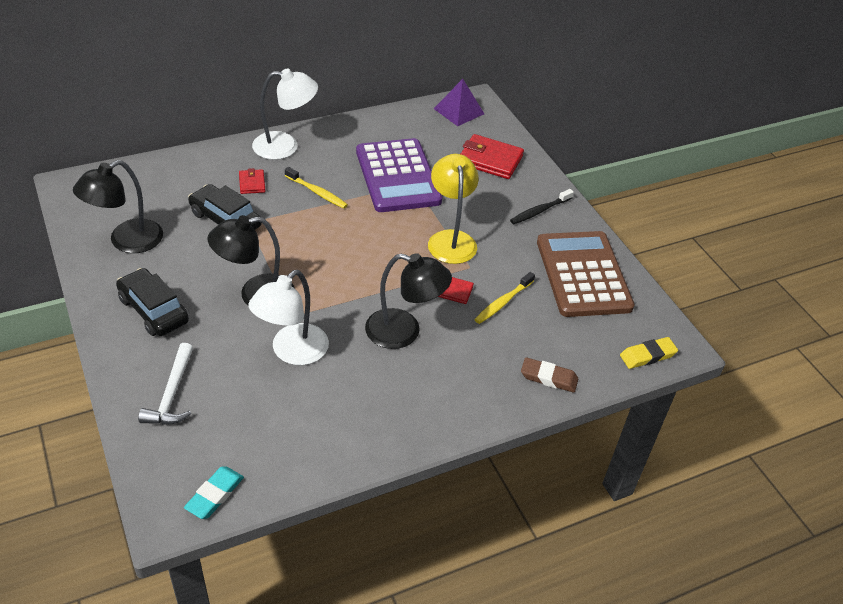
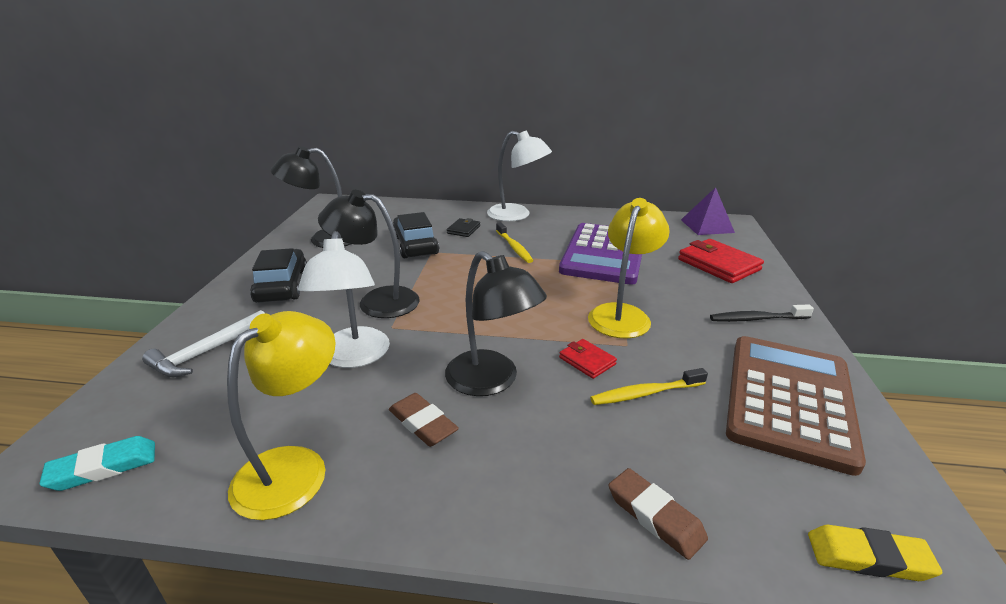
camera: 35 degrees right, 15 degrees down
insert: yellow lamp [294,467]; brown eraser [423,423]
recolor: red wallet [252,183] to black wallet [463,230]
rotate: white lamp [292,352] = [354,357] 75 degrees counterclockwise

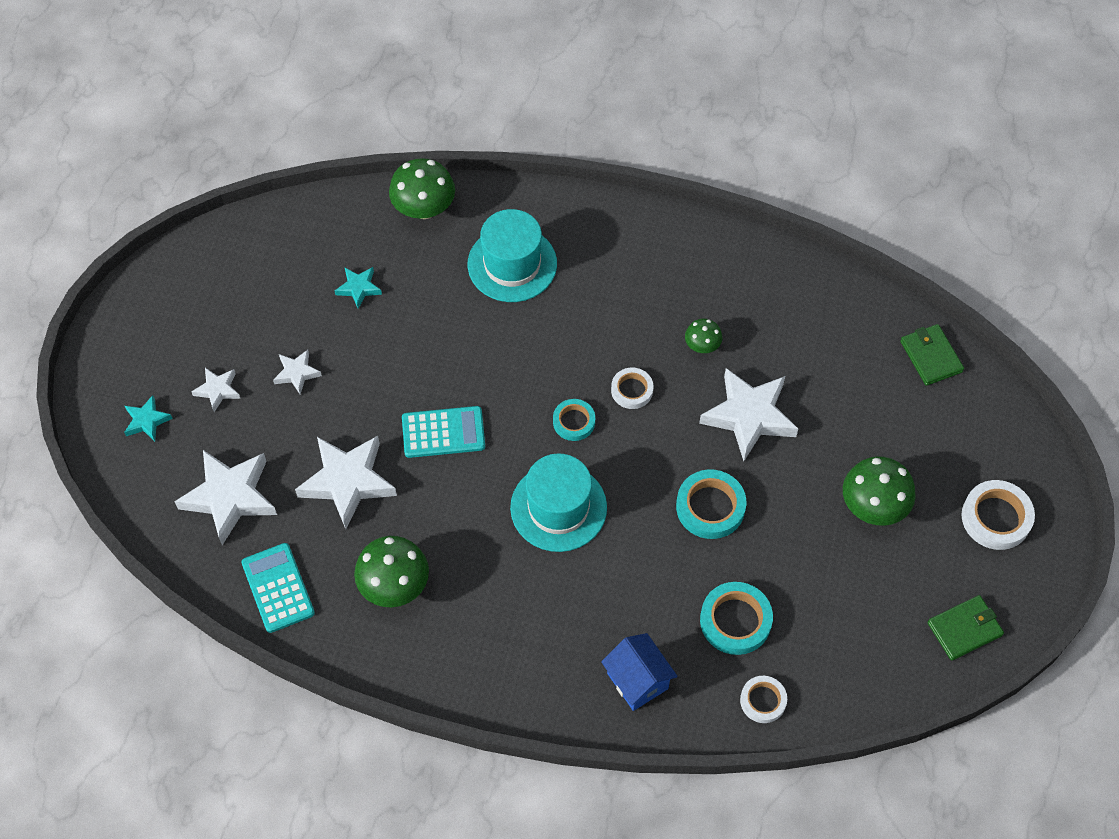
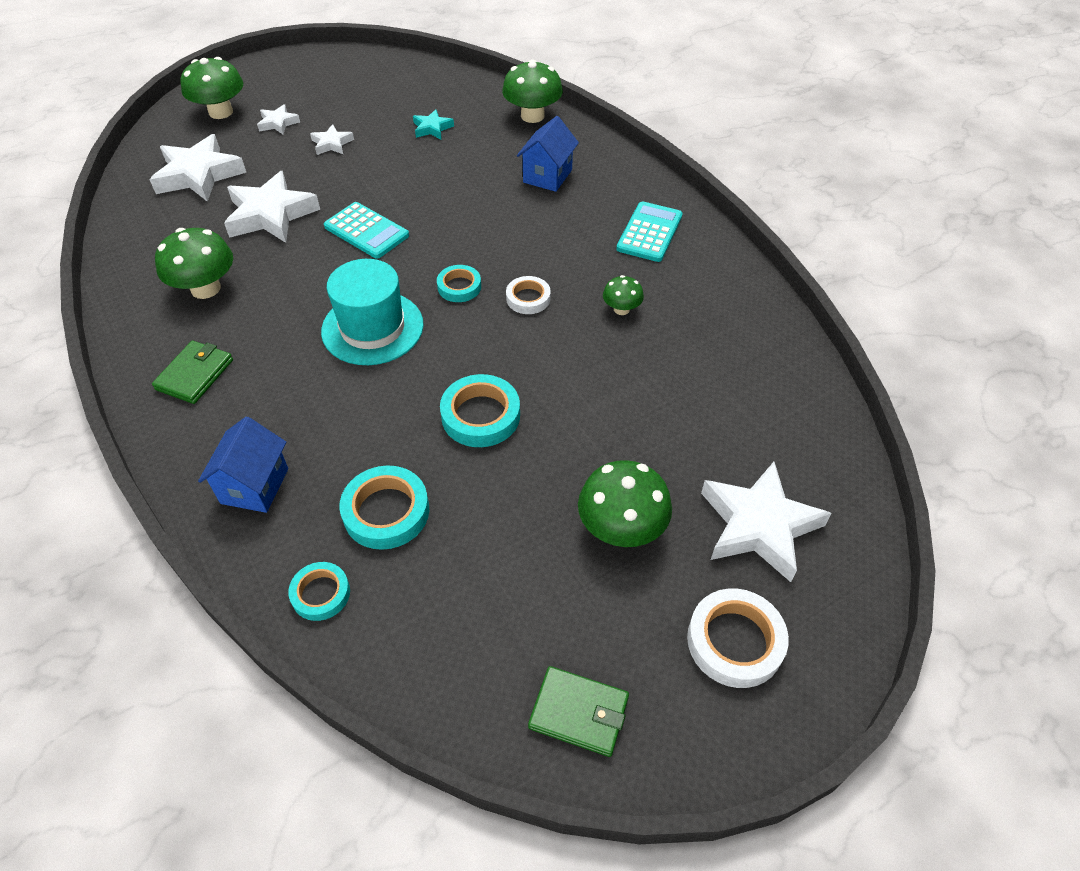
camera: 45 degrees right, 10 degrees down
move: turquoise calculator [278,588] to [649,232]; white star [749,416] to [759,525]; green wallet [931,356] to [195,374]
replace: turquoise star [147,421] to green mushroom [221,112]; turquoise hat [512,264] to blue house [547,176]
recolor: white tape [763,701] to turquoise tape [321,594]

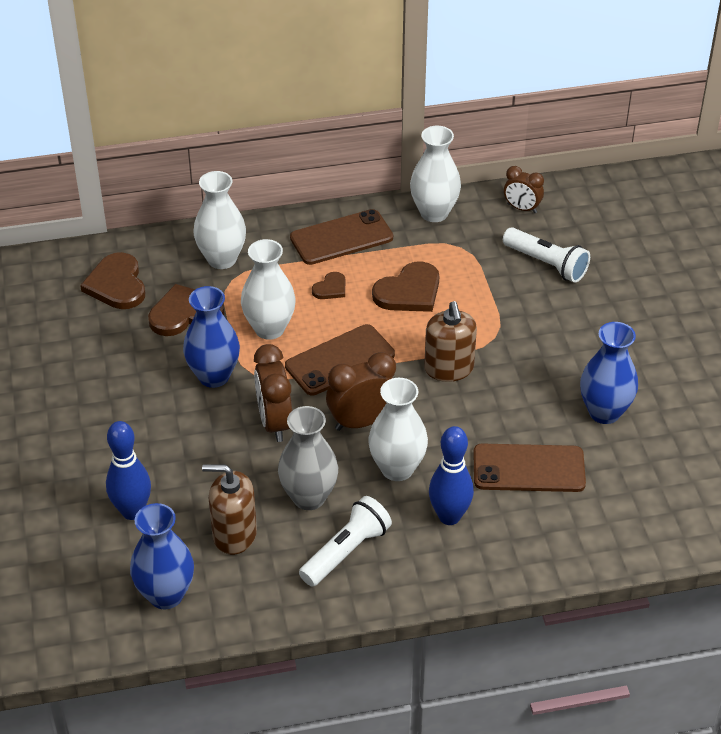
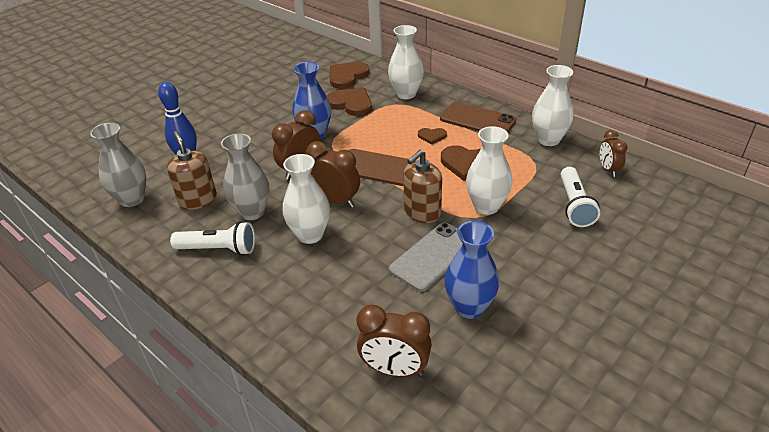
camera: 55 degrees right, 5 degrees down
delete: blue bowling pin [449,516]; brown phone [528,468]
insert: brown clock [395,369]; grey phone [433,256]
move: white vase [269,329] to [486,206]
recolor: blue vase [166,595] to grey vase [132,199]

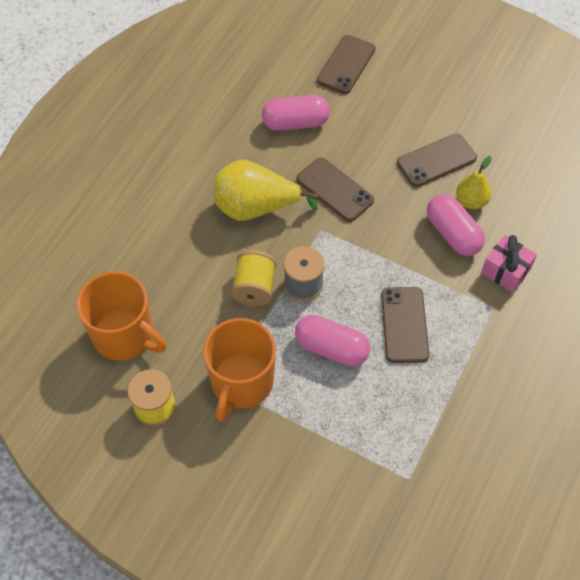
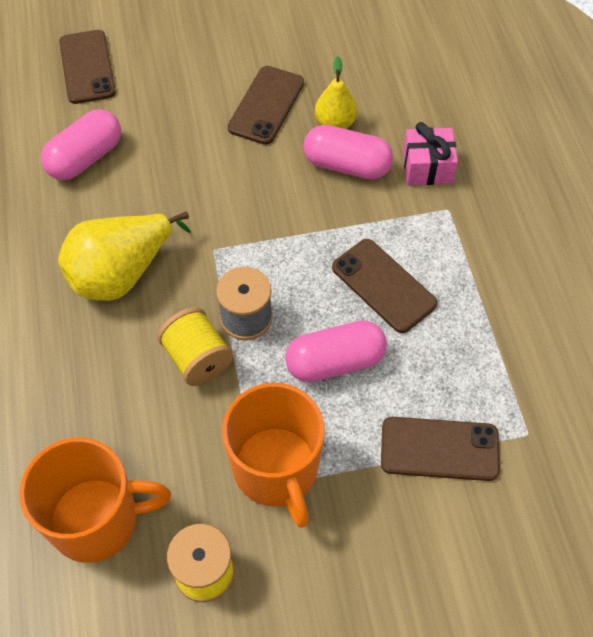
camera: 40 degrees left, 0 degrees up
move: brown phone [335,190] to [439,449]

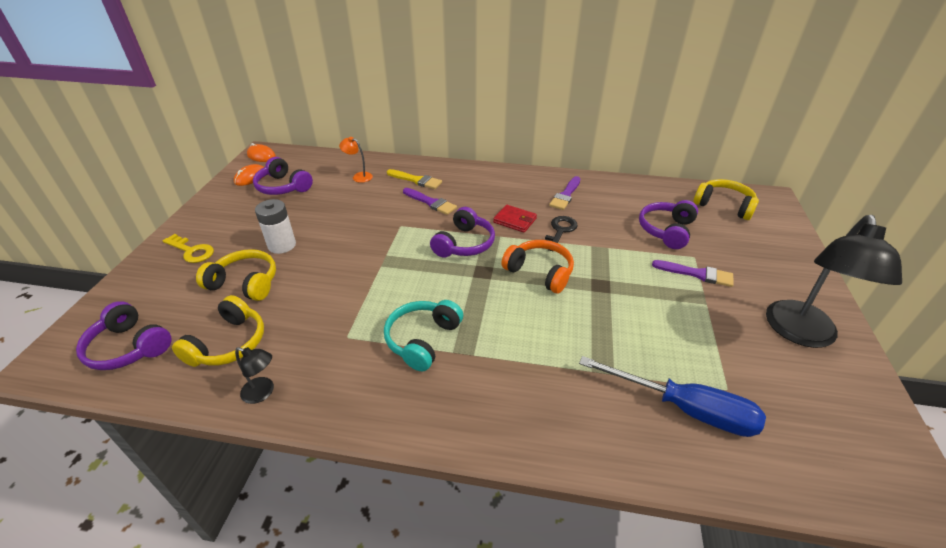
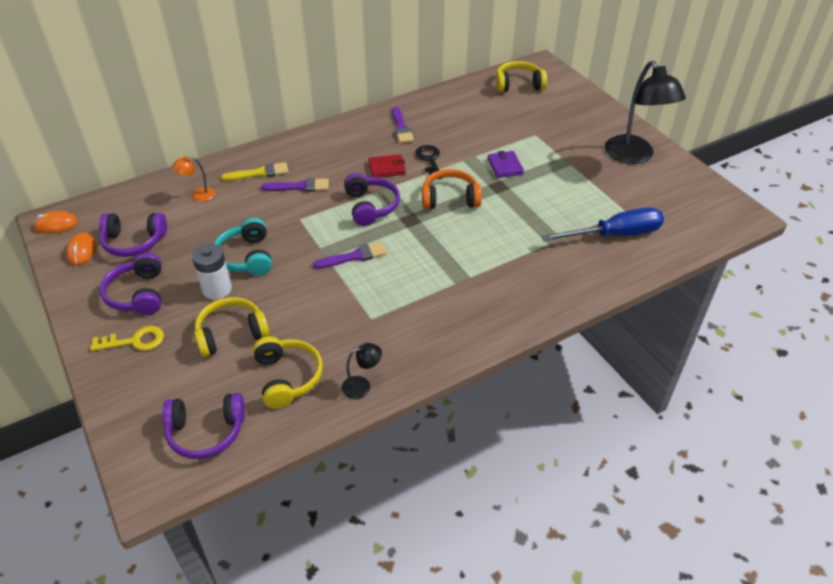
camera: 40 degrees left, 5 degrees up
insert: purple wallet [505,166]
move: turquoise headphones [422,339] to [246,257]; purple headphones [666,230] to [138,294]; purple brush [697,274] to [354,256]

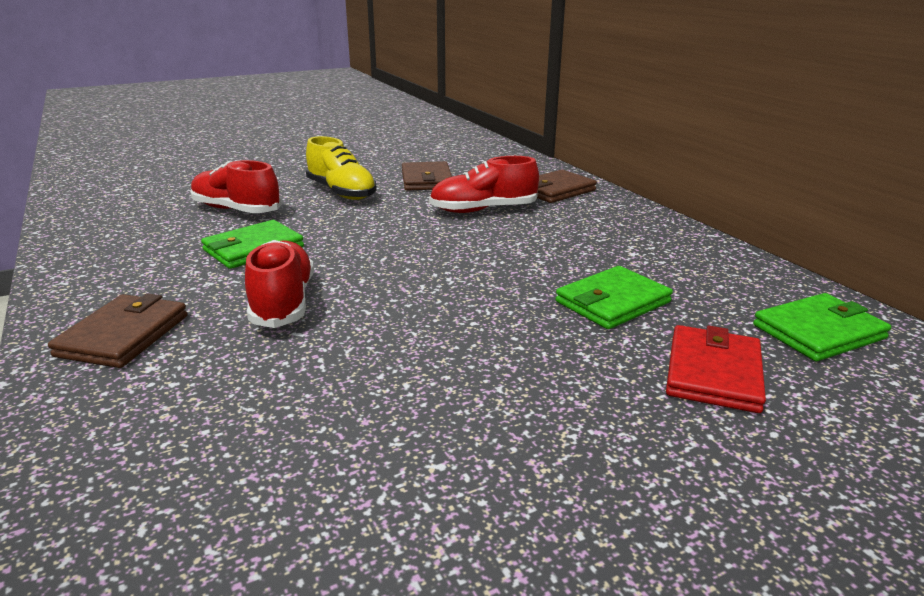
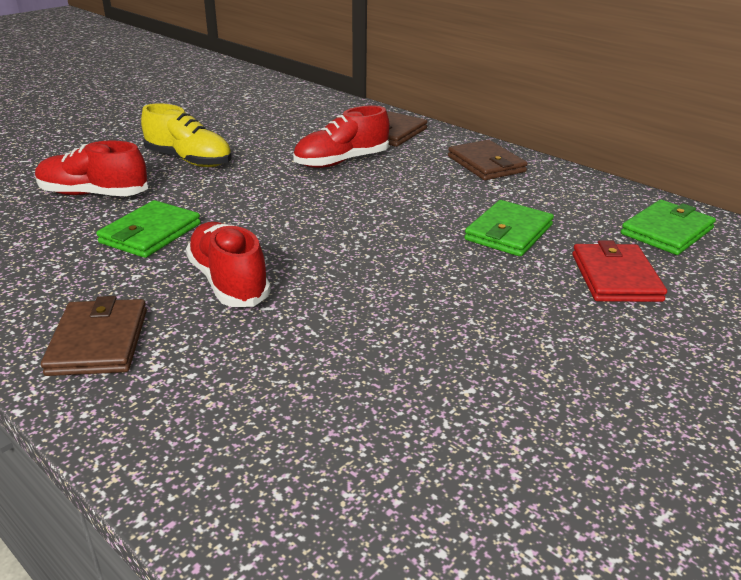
camera: 20 degrees left, 5 degrees up
move: brown wallet [426,180] to [486,164]

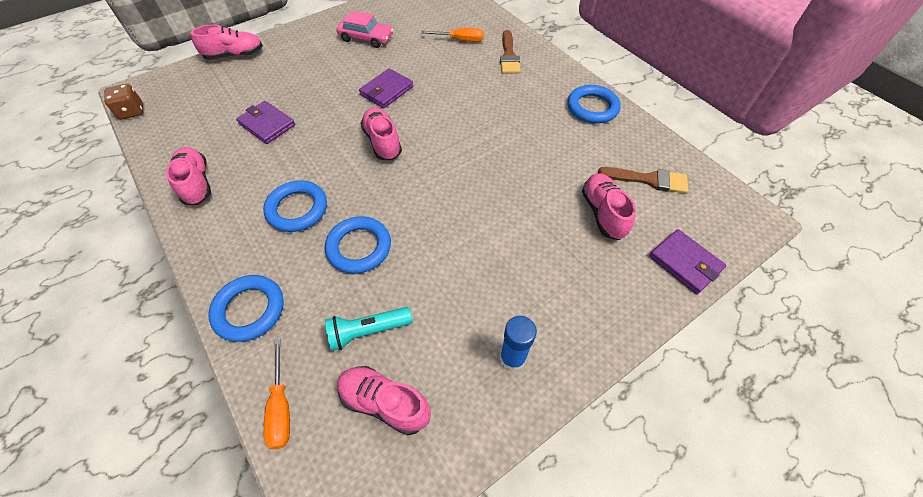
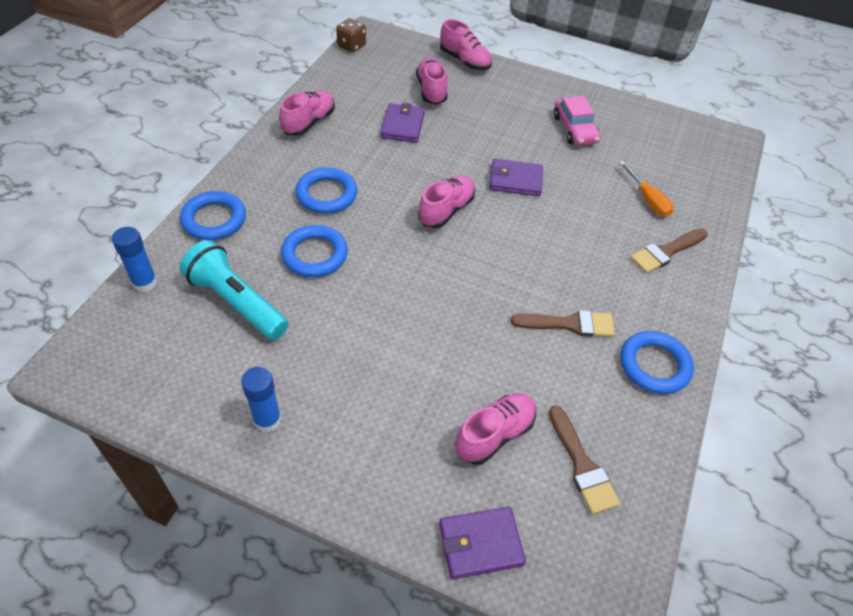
camera: 55 degrees right, 5 degrees down
insert: brown brush [569,324]
move: pink shoe [384,403] to [431,90]
replace: orange screwdriver [281,407] to blue glue stick [145,283]
rotate: purple wallet [685,263] = [480,544] 60 degrees clockwise
resize: turquoise flashlight [368,331] = [236,302] x1.53

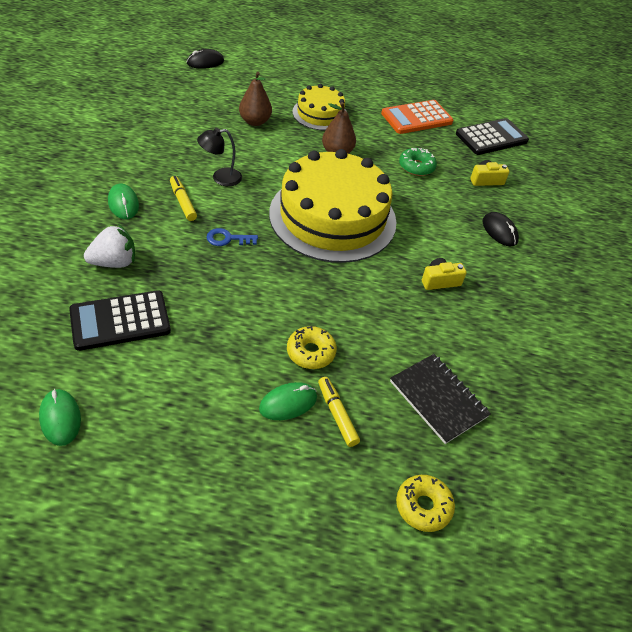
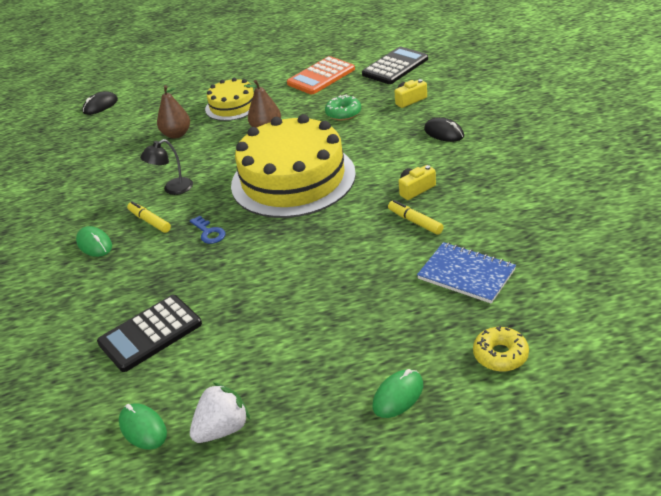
camera: 10 degrees left, 10 degrees down
delete: yellow donut [311,352]
move: white strawberry [114,262] to [222,429]; green mouse [288,403] to [398,396]; yellow marker [337,415] to [415,222]
recolor: black notebook [438,399] to blue notebook [466,274]
rotate: blue key [227,239] = [209,232] 105 degrees counterclockwise

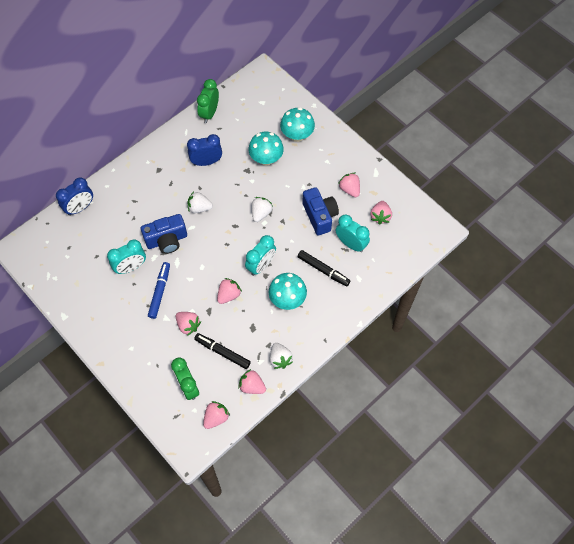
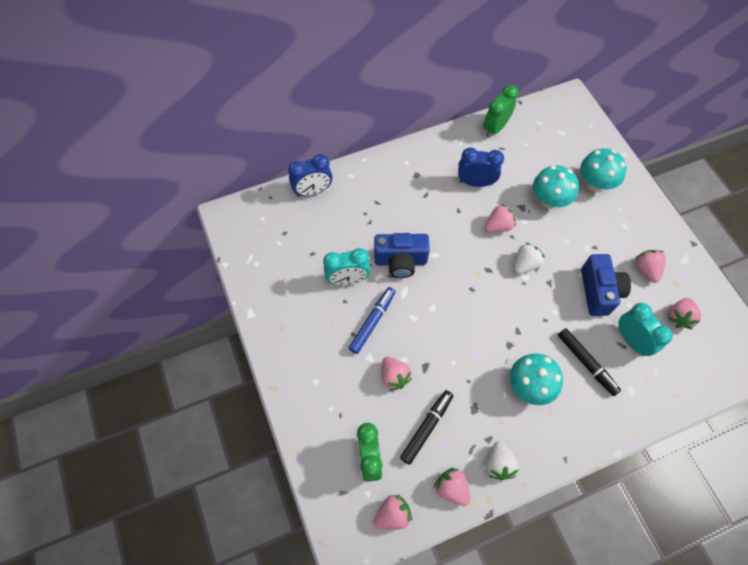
camera: 20 degrees right, 0 degrees up
delete: white strawberry [199,208]; turquoise clock [261,265]
move: pink strawberry [229,295] to [498,226]
rotate: black marker [222,352] = [426,428] 75 degrees clockwise

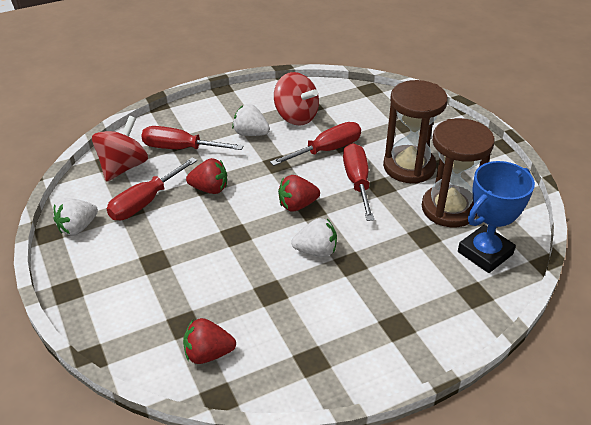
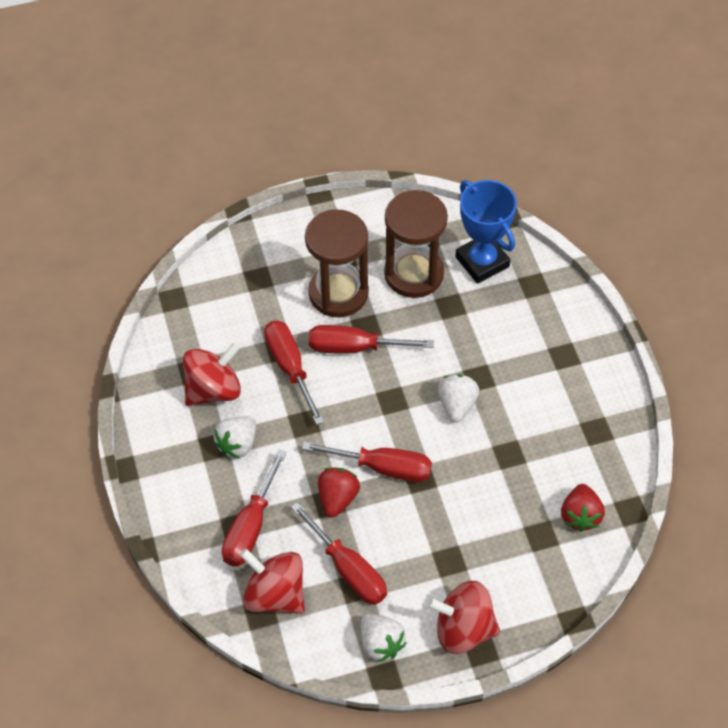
camera: 80 degrees left, 15 degrees up
delete: red strawberry [297,205]
insert: red screwdriver [383,467]; red spinning top [463,629]

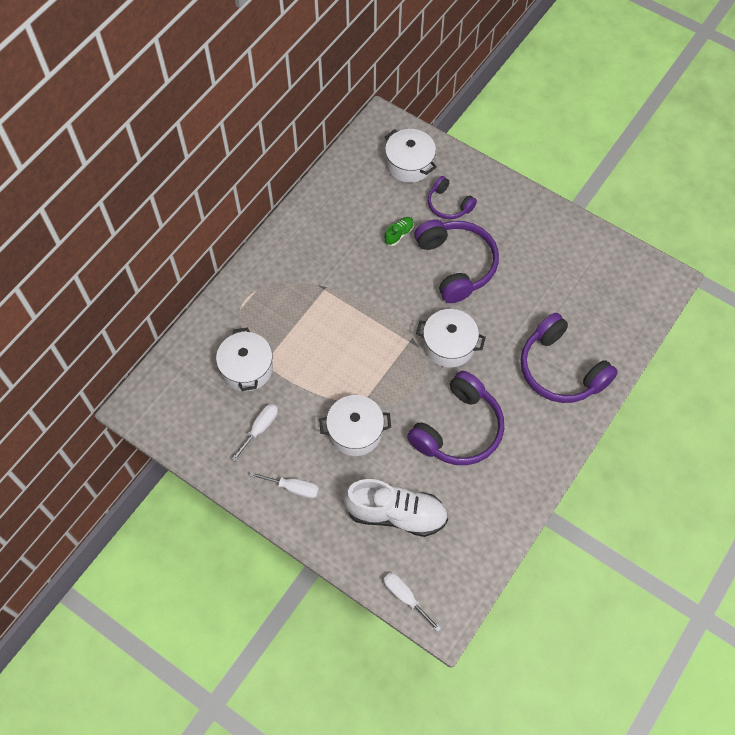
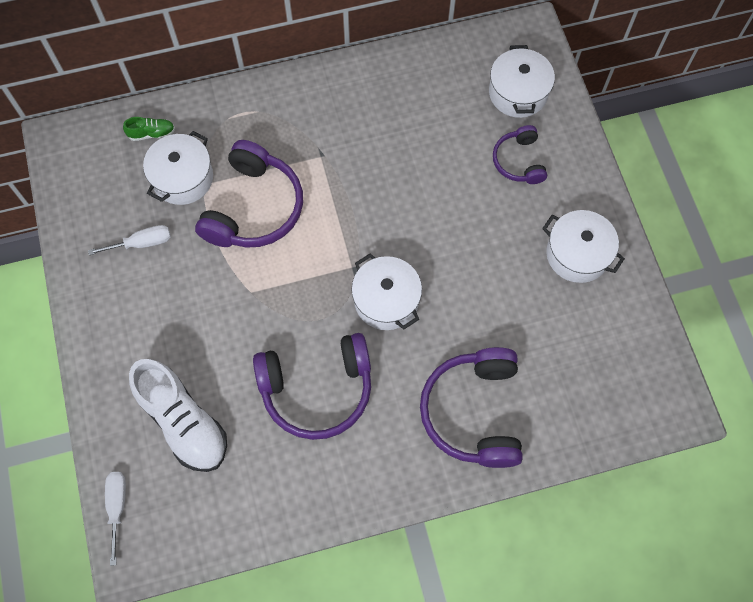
camera: 40 degrees right, 5 degrees up
delete: white screwdriver [293,488]
move: white pot [355,431] to [577,254]; green shoe [399,234] to [151,133]; purple headphones [456,264] to [253,208]

